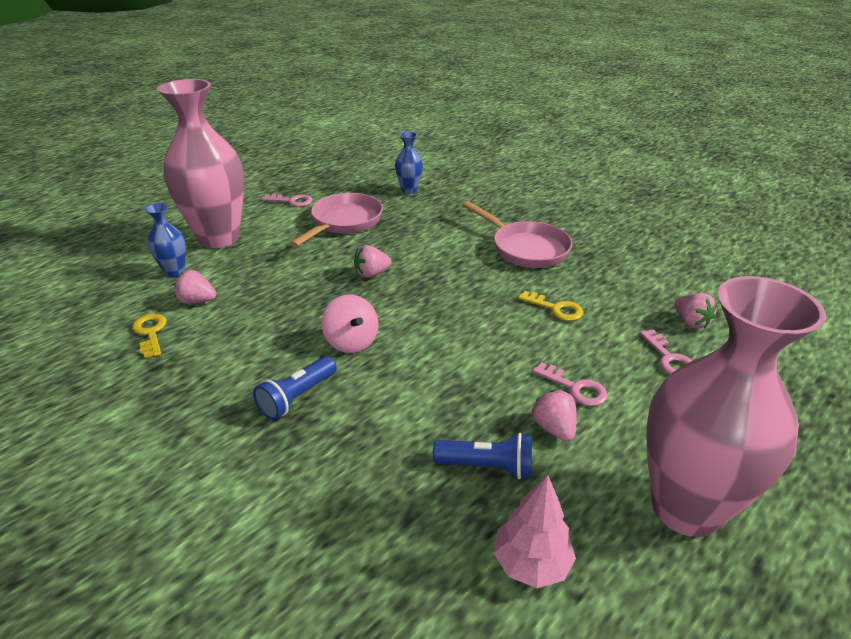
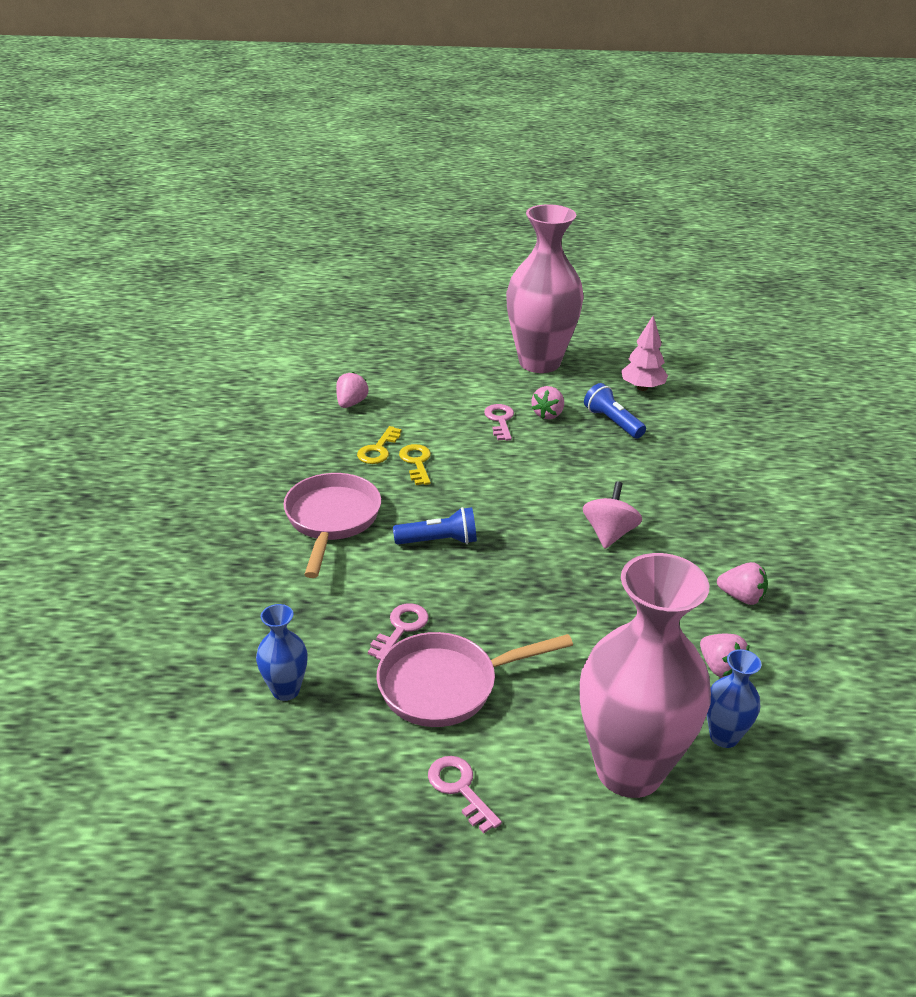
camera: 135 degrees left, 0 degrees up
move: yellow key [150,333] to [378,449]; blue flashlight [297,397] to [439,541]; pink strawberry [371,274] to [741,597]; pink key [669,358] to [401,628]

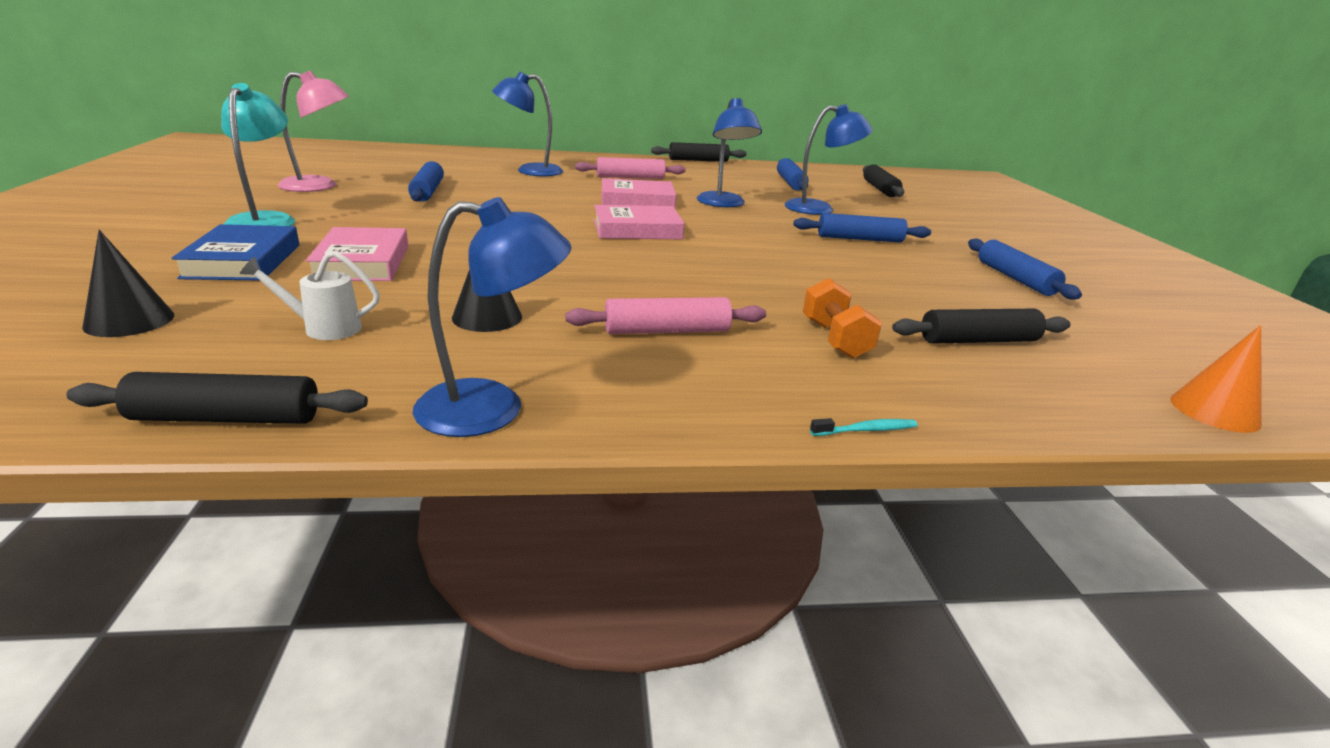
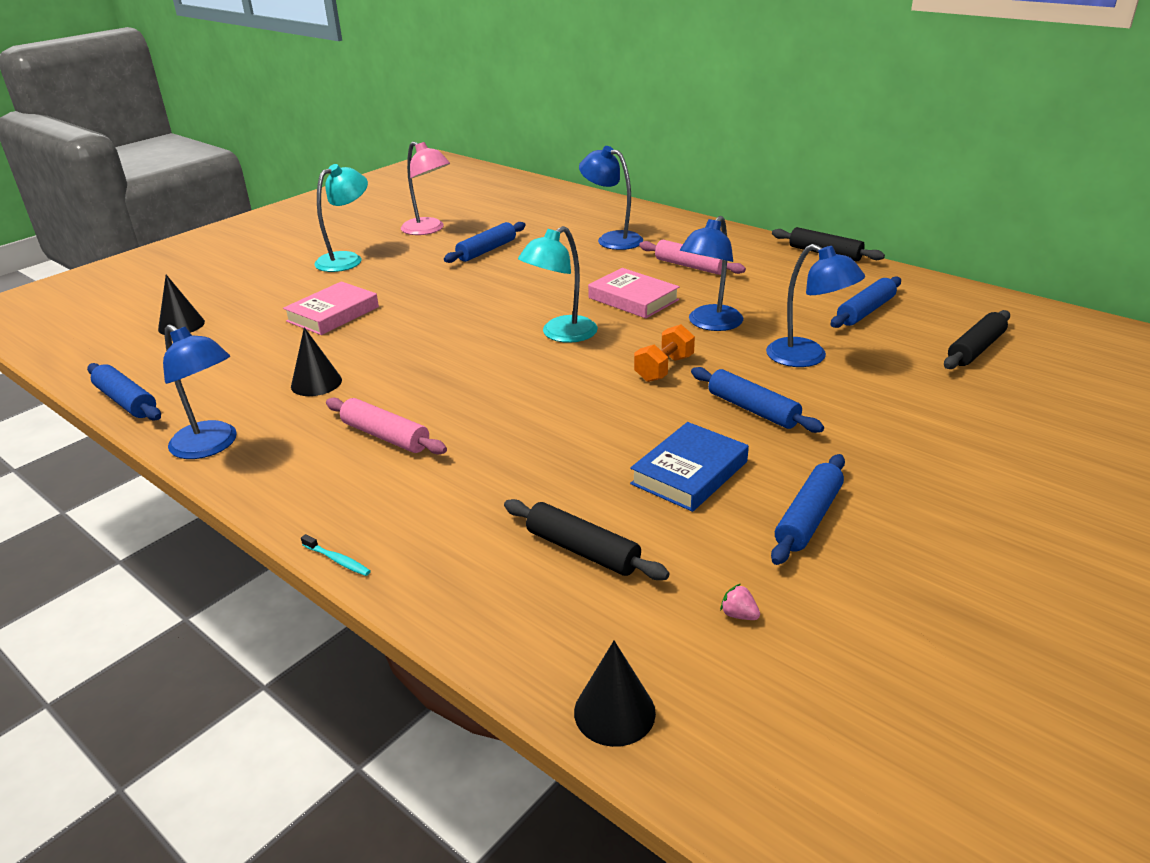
camera: 50 degrees right, 5 degrees up
delete: white watering can [324,328]
insert: pink strawberry [739,615]
move: blue book [243,261] to [689,473]; orange dumbbell [835,339] to [664,369]
replace: pink book [637,230] to turquoise lamp [561,334]
recolor: black rolling pin [227,418] to blue rolling pin [126,401]; orange cone [1214,411] to black cone [614,712]

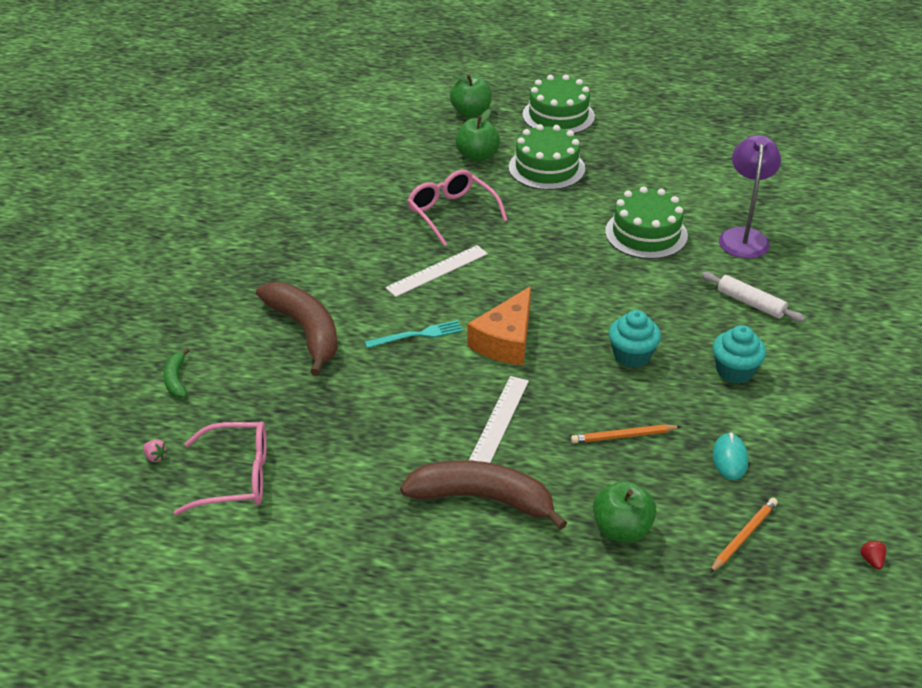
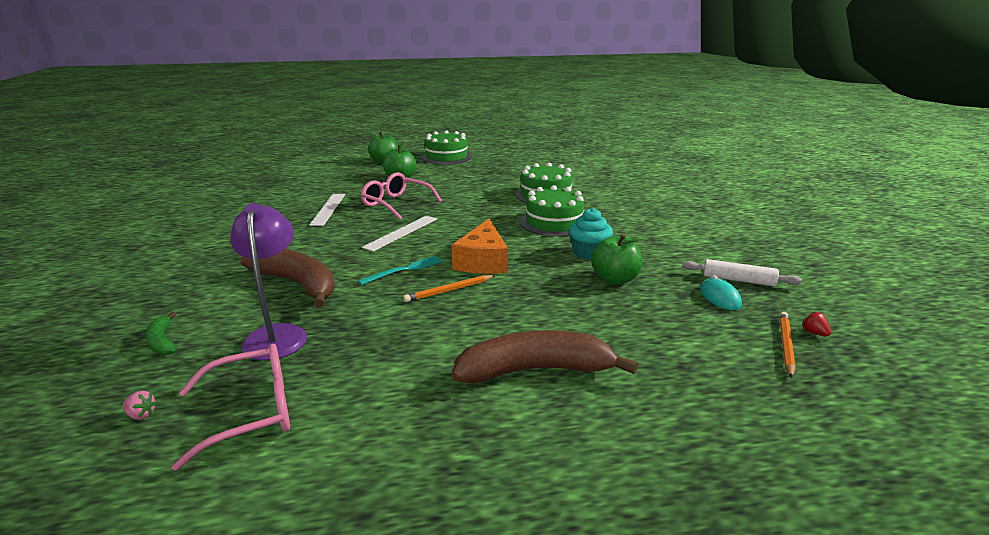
camera: 20 degrees left, 15 degrees down
delete: turquoise cupcake [735,371]
move: white ruler [499,421] to [328,209]; green cake [546,168] to [554,222]; orange pencil [623,436] to [449,290]; green apple [621,530] to [615,279]; white rolling pin [750,303] to [738,280]; purple lamp [743,236] to [277,334]; red strawberry [871,560] to [814,333]

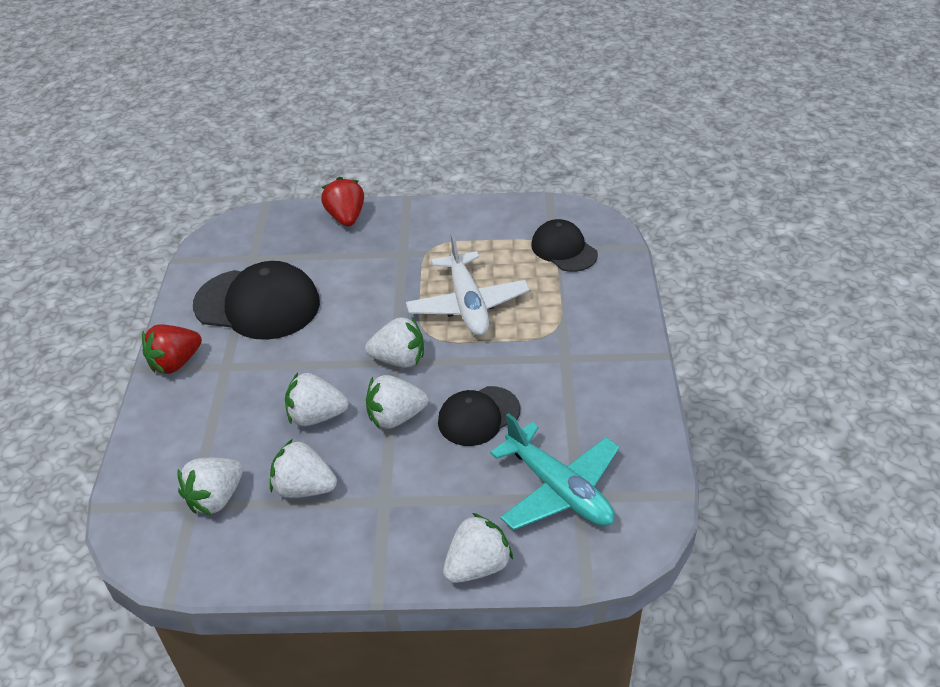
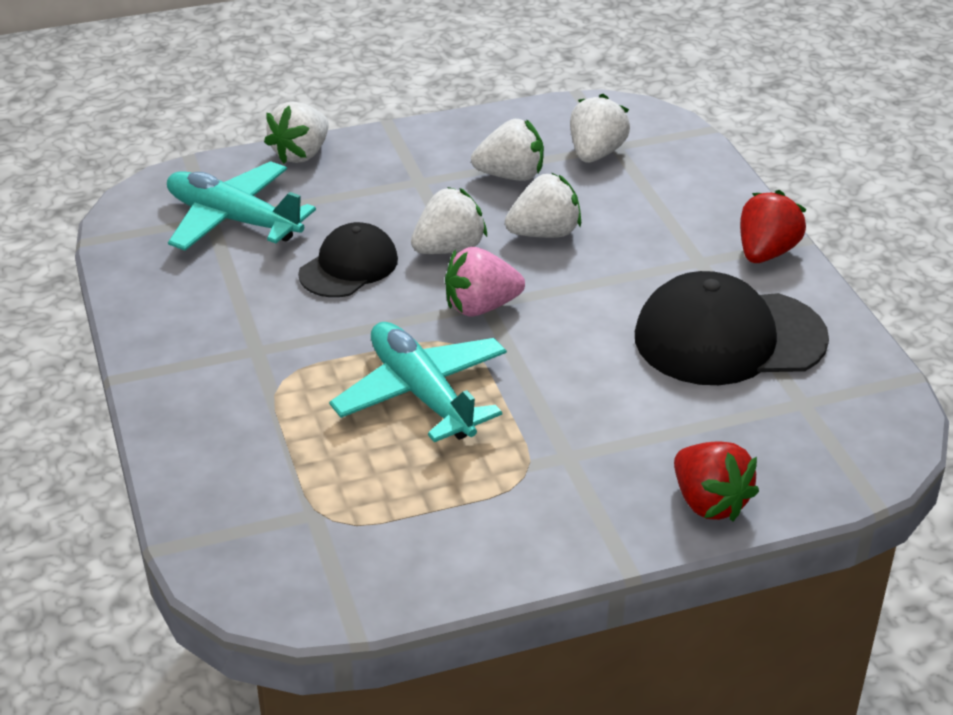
camera: 160 degrees right, 5 degrees down
delete: black cap [564,249]
recolor: white strawberry [399,359] to pink strawberry [481,307]; white plane [467,304] to turquoise plane [422,394]

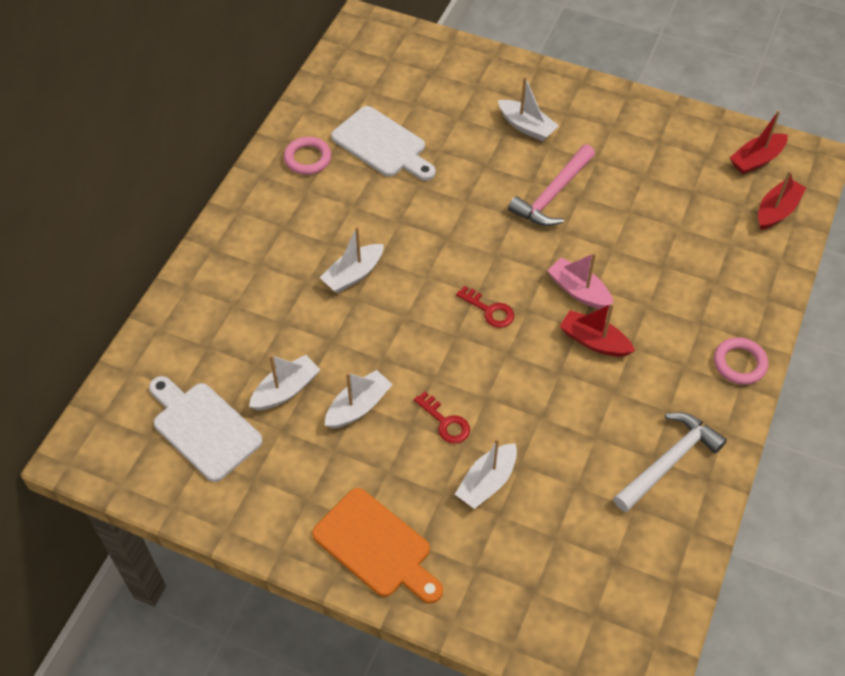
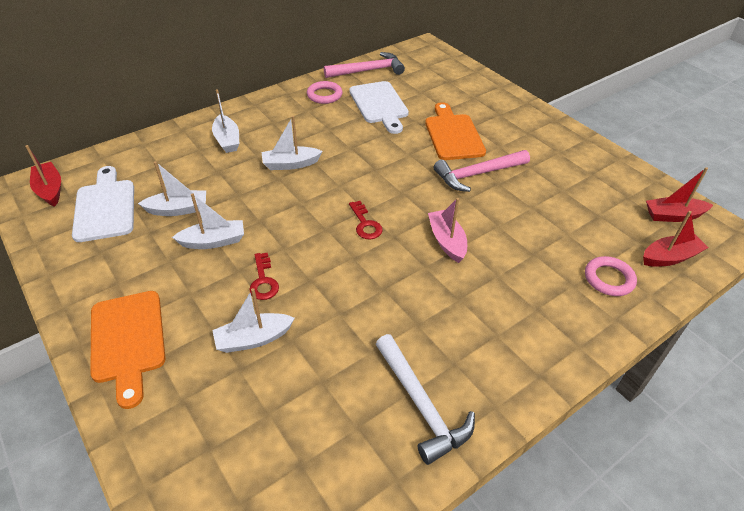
camera: 30 degrees right, 10 degrees down
insert: pink hammer [368,70]; orange cutting board [453,135]
move: white boat [526,126] to [227,140]; red boat [594,341] to [50,190]; pink ring [739,363] to [609,279]
rotate: white hammer [668,461] = [421,405] 75 degrees clockwise

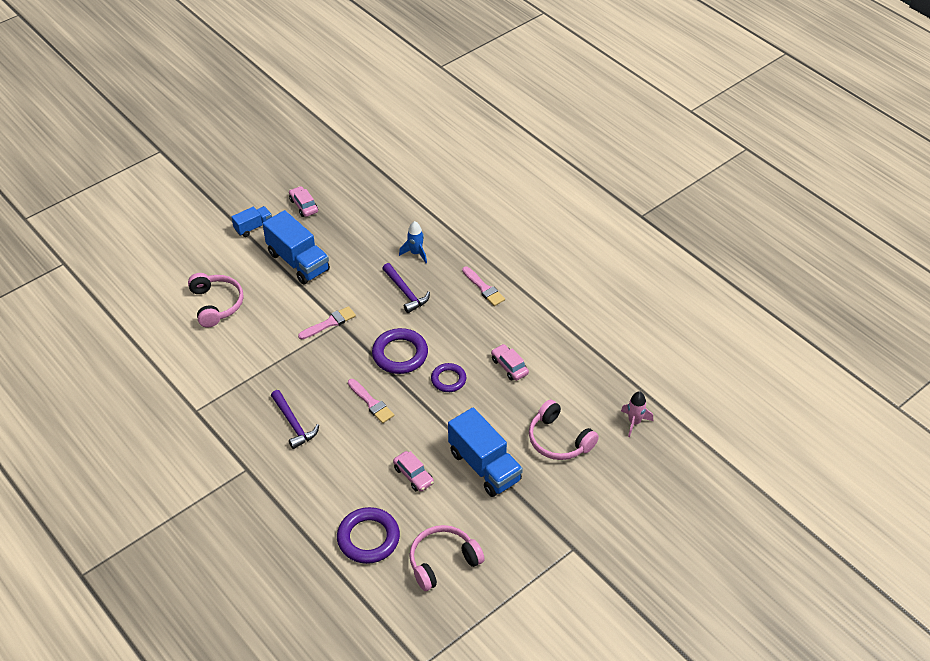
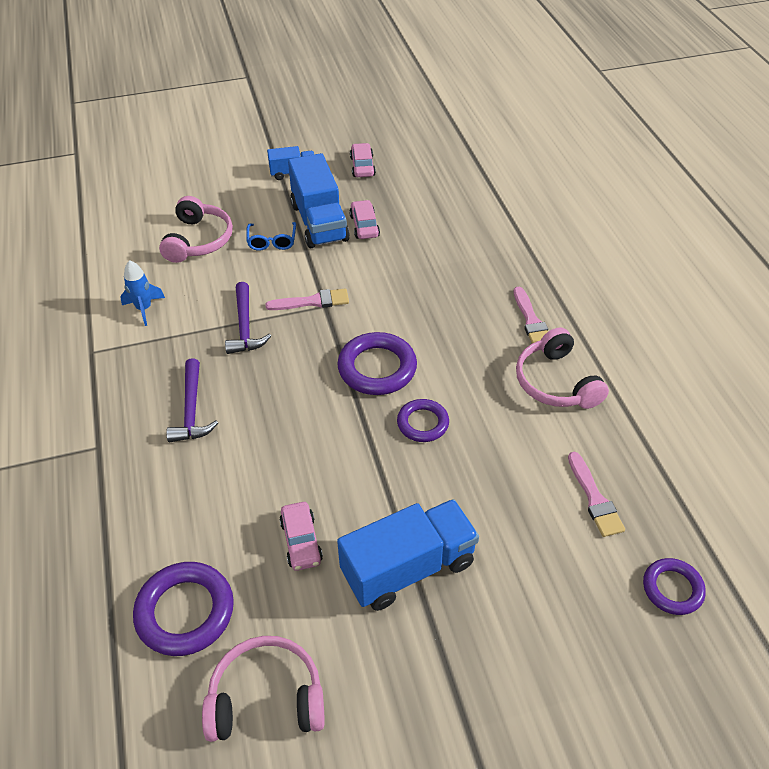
camera: 25 degrees right, 0 degrees up
insert: blue glasses [272,241]
move: pink brush [371,403] to [594,498]; purple hammer [405,292] to [245,326]; blue rocket [415,253] to [144,309]; pink car [509,366] to [364,226]; pink headphones [559,440] to [556,382]
replace: pink rocket [634,422] to purple ring [672,589]
rotate: blue truck [484,466] = [408,568] 105 degrees counterclockwise

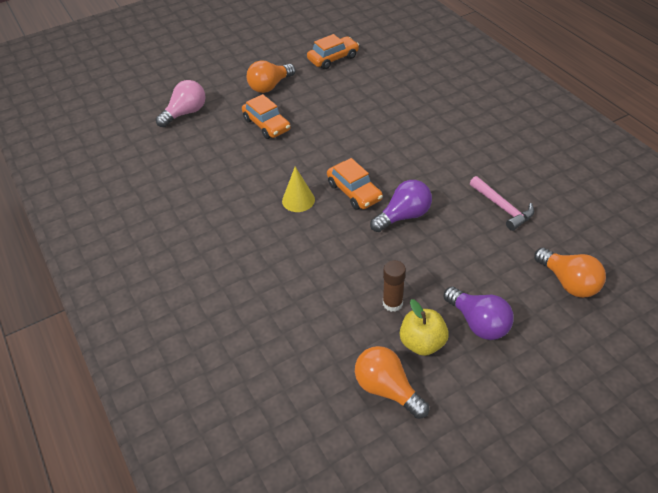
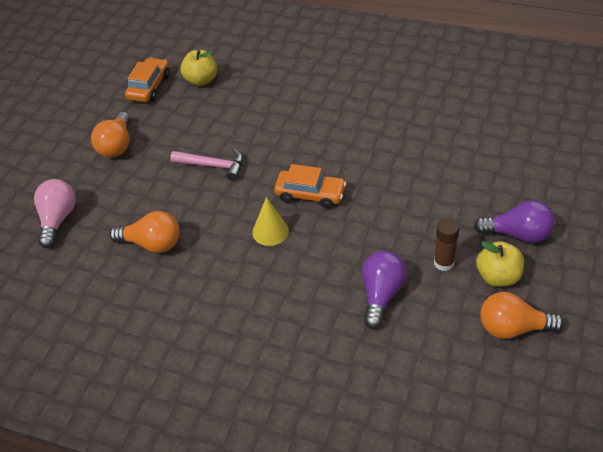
camera: 40 degrees left, 0 degrees up
delete: orange car [267,125]
insert: yellow apple [201,80]
move: purple light bulb [403,216] to [381,295]; pink hammer [502,207] to [213,166]; orange light bulb [568,282] to [152,244]

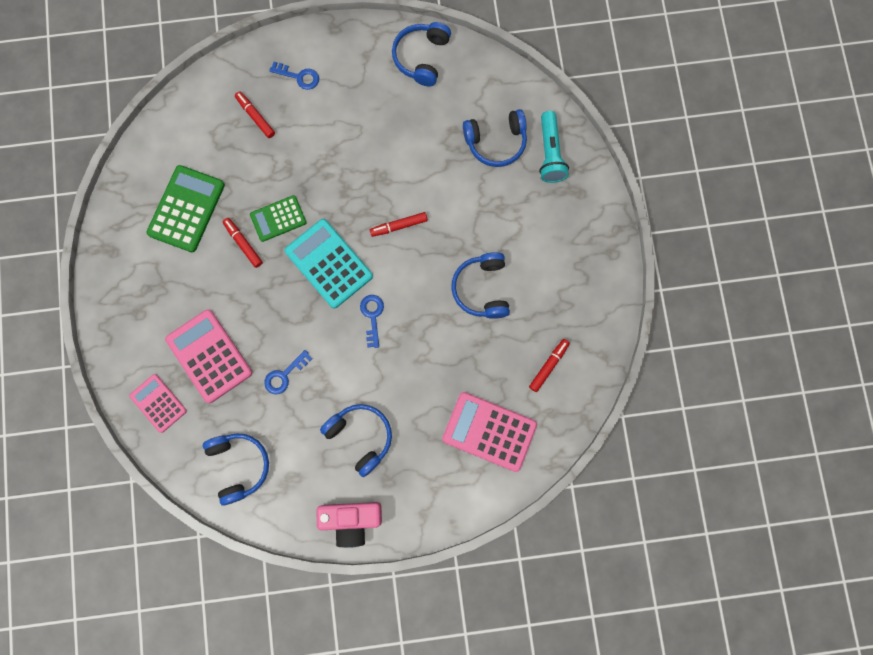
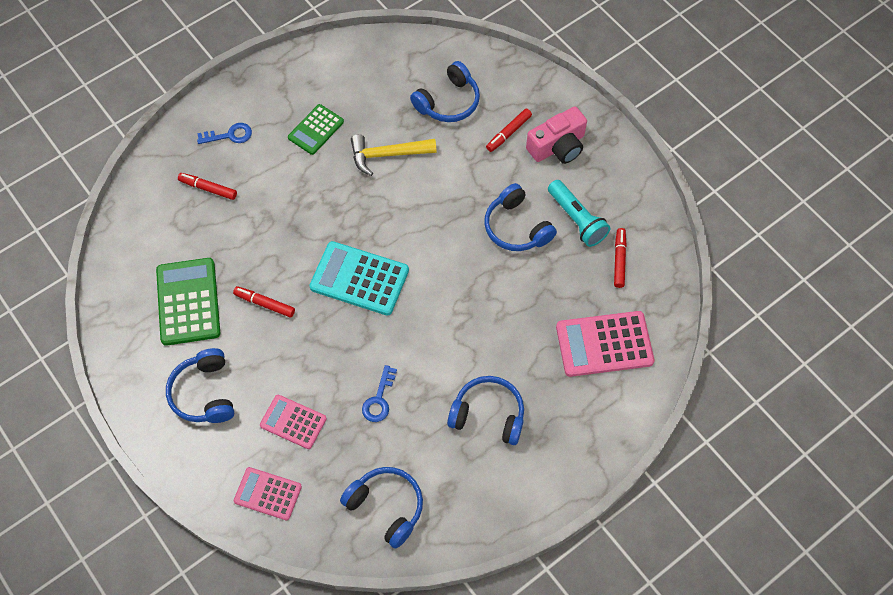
camera: 30 degrees left, 15 degrees down
delete: blue key [372,316]
insert: yellow hammer [387,155]
move: green calculator [278,218] to [316,130]; pink camera [351,520] to [558,146]; red marker [399,226] to [509,133]; blue headphones [421,57] to [204,393]; turquoise flashlight [550,153] to [576,219]
resize: pink calculator [209,356] = [293,422] x0.62

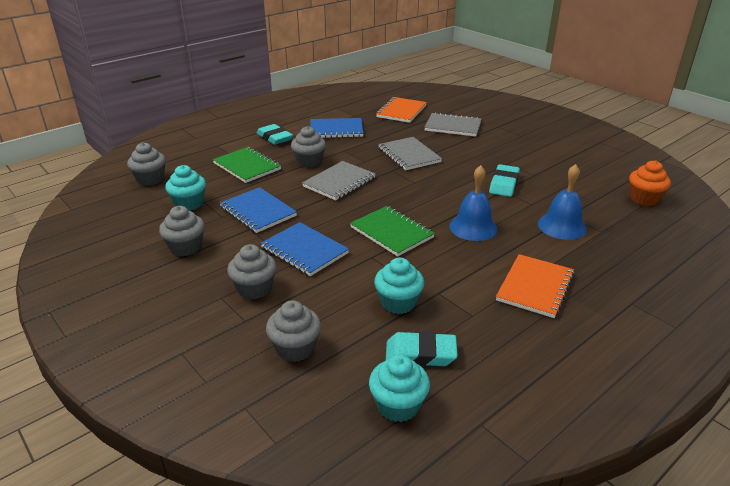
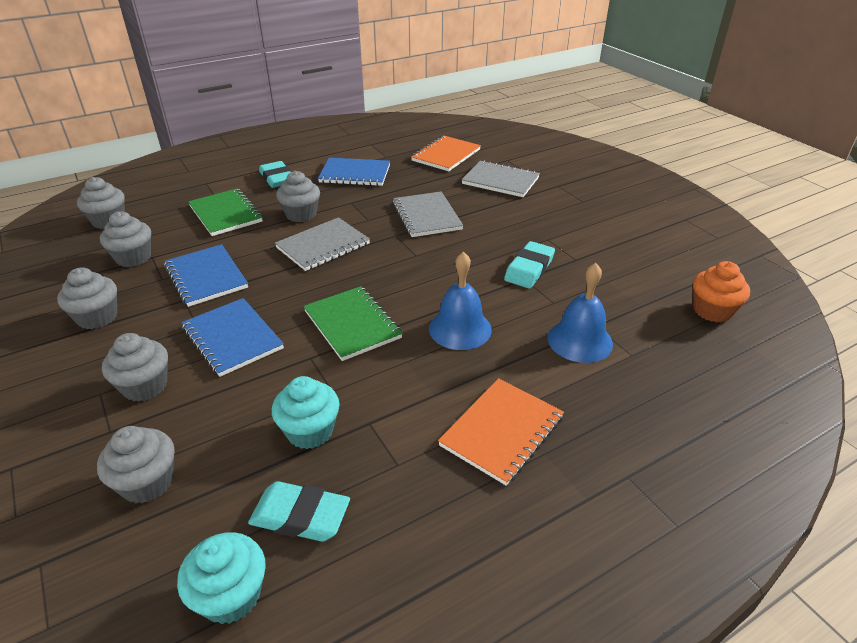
camera: 10 degrees right, 5 degrees up
recolor: turquoise cupcake [189,204] to grey cupcake [133,258]

